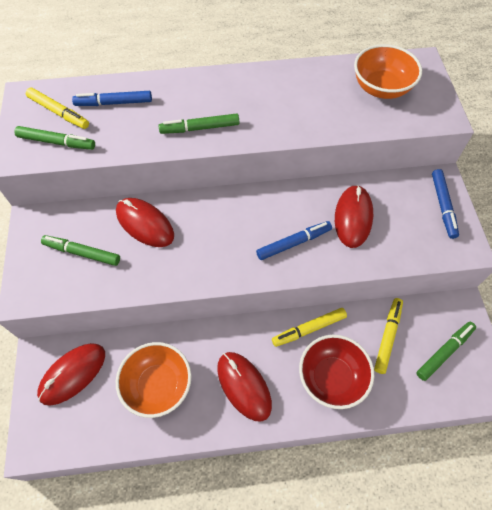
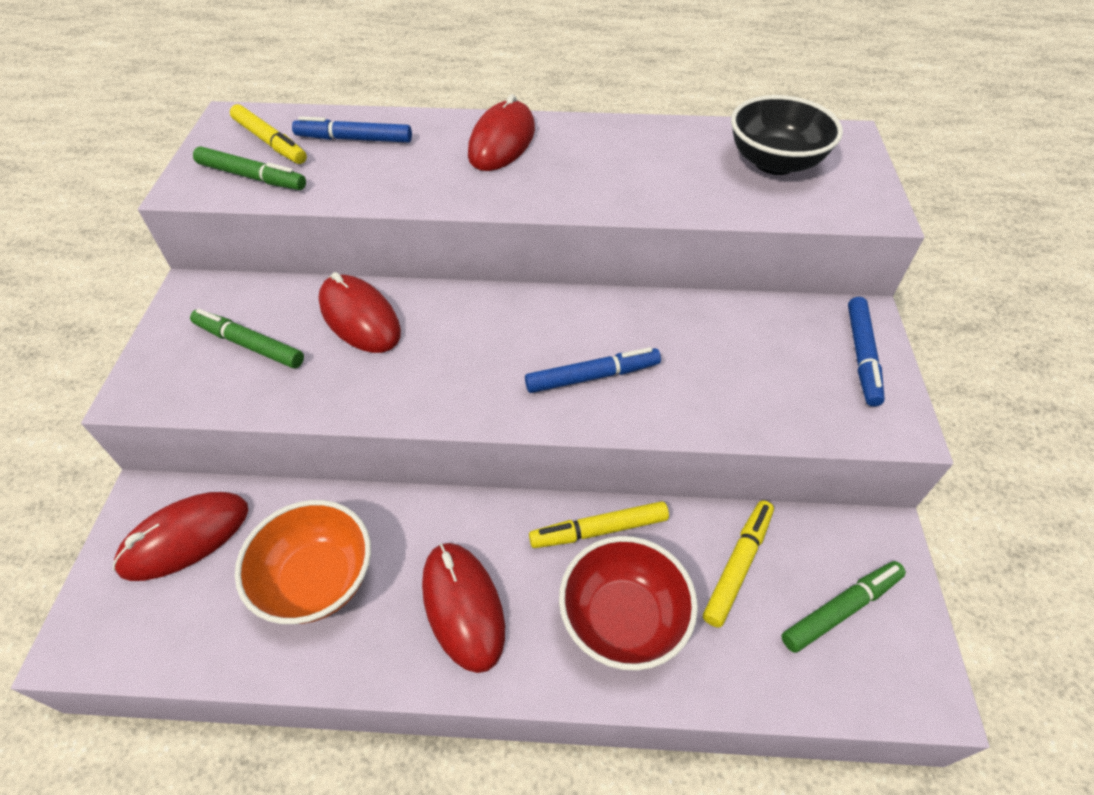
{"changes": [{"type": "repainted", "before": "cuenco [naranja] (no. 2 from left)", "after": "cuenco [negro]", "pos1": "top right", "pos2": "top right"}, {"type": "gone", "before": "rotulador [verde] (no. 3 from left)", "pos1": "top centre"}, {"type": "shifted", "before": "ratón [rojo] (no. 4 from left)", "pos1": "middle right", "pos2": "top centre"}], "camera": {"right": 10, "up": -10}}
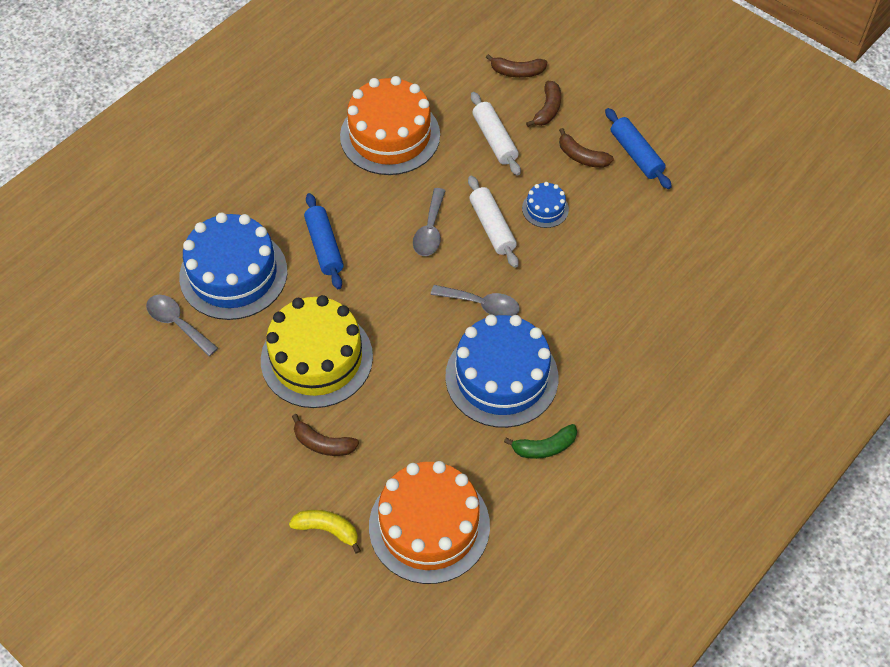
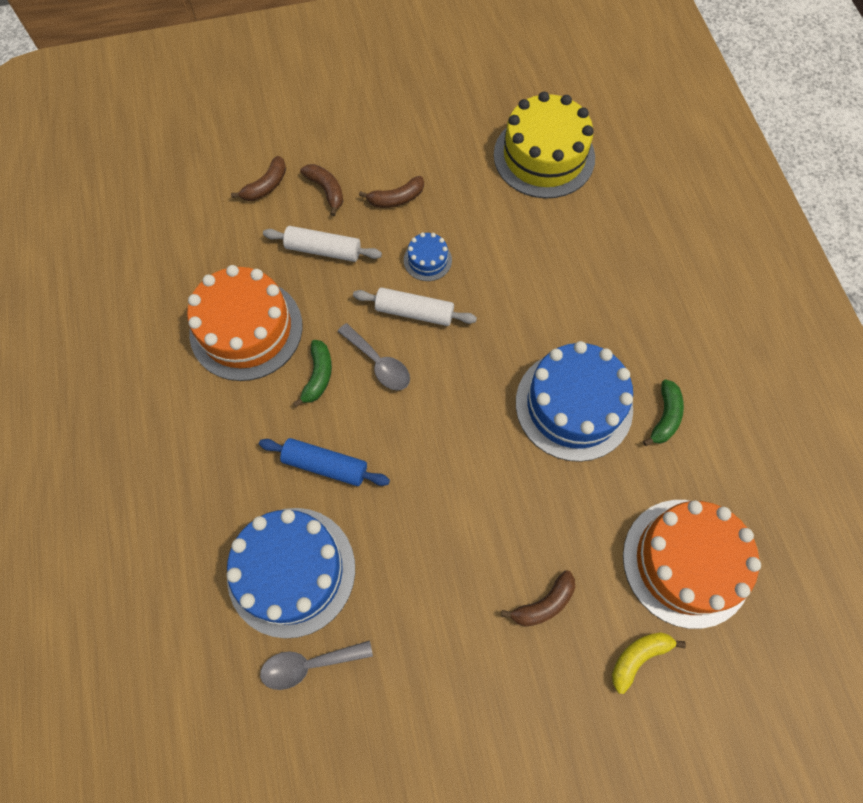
{"changes": [{"type": "gone", "before": "rodillo [azul] (no. 2 from left)", "pos1": "top right"}, {"type": "gone", "before": "cuchara [gris] (no. 3 from left)", "pos1": "centre"}, {"type": "shifted", "before": "tarta [amarillo]", "pos1": "centre", "pos2": "top centre"}, {"type": "new", "after": "plátano [verde] (no. 1 from left)", "pos2": "centre"}], "camera": {"right": -55, "up": 10}}
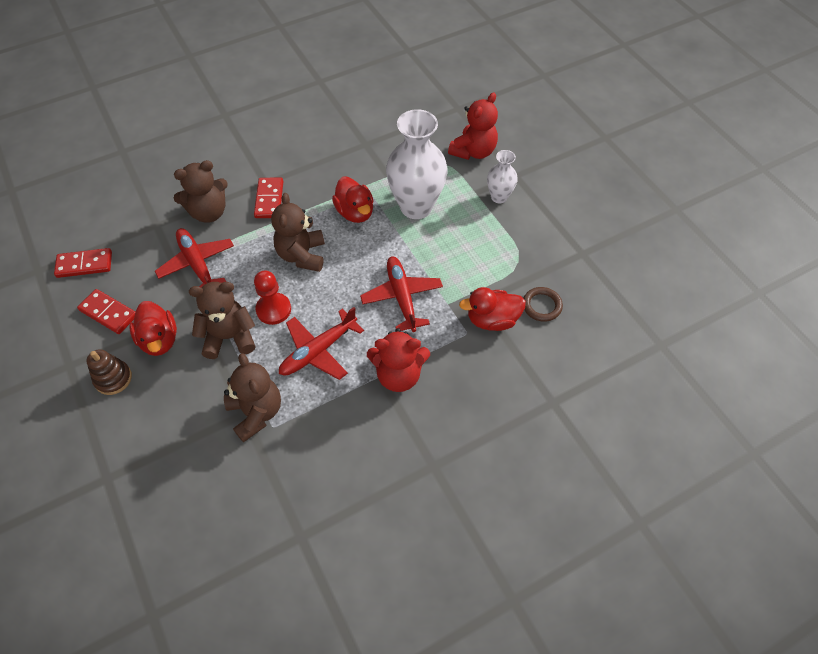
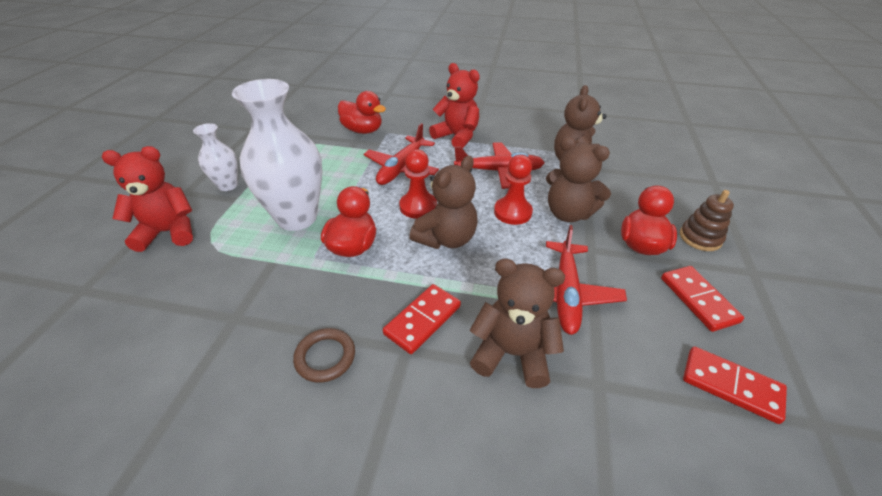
{"changes": [{"type": "shifted", "before": "anillo [marrón]", "pos1": "centre", "pos2": "bottom centre"}, {"type": "new", "after": "peón [rojo] (no. 1 from left)", "pos2": "centre"}], "camera": {"right": -140, "up": -15}}
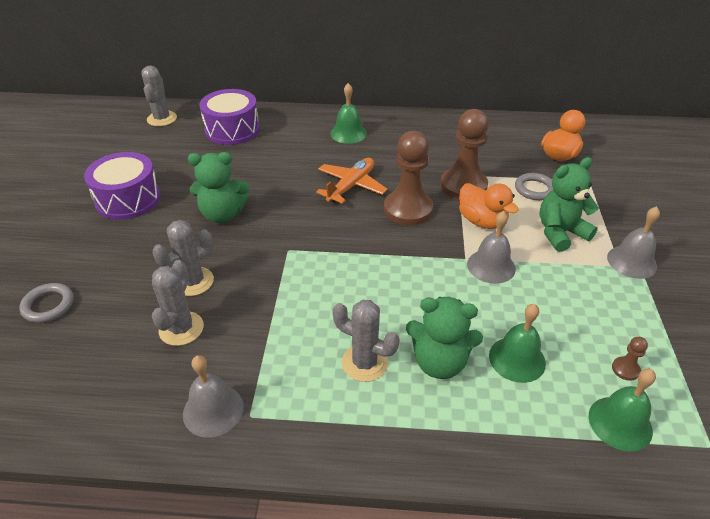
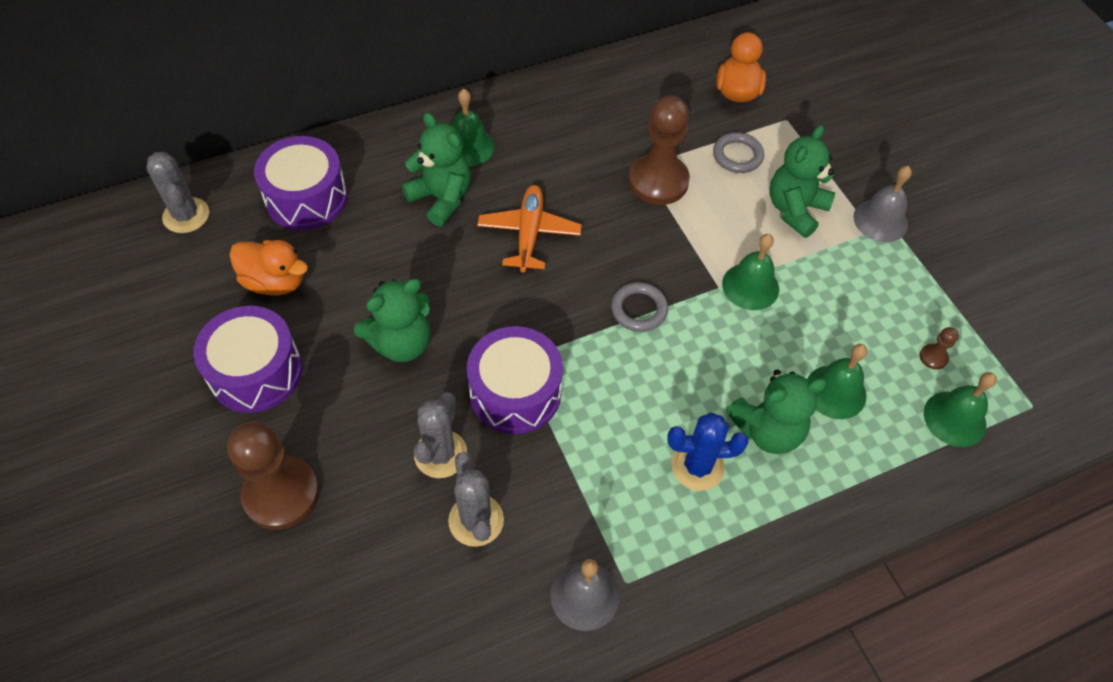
{"changes": [{"type": "shifted", "before": "peón [marrón] (no. 1 from left)", "pos1": "centre", "pos2": "bottom left"}, {"type": "shifted", "before": "pato [naranja] (no. 1 from left)", "pos1": "middle right", "pos2": "middle left"}, {"type": "repainted", "before": "campana [gris] (no. 2 from left)", "after": "campana [verde] (no. 2 from left)", "pos1": "middle right", "pos2": "middle right"}, {"type": "shifted", "before": "anillo [gris] (no. 1 from left)", "pos1": "middle left", "pos2": "centre"}, {"type": "repainted", "before": "cactus [gris] (no. 4 from left)", "after": "cactus [azul]", "pos1": "centre", "pos2": "centre"}, {"type": "new", "after": "osito [verde] (no. 2 from left)", "pos2": "top centre"}, {"type": "new", "after": "tambor [morado] (no. 3 from left)", "pos2": "centre"}], "camera": {"right": -30, "up": 15}}
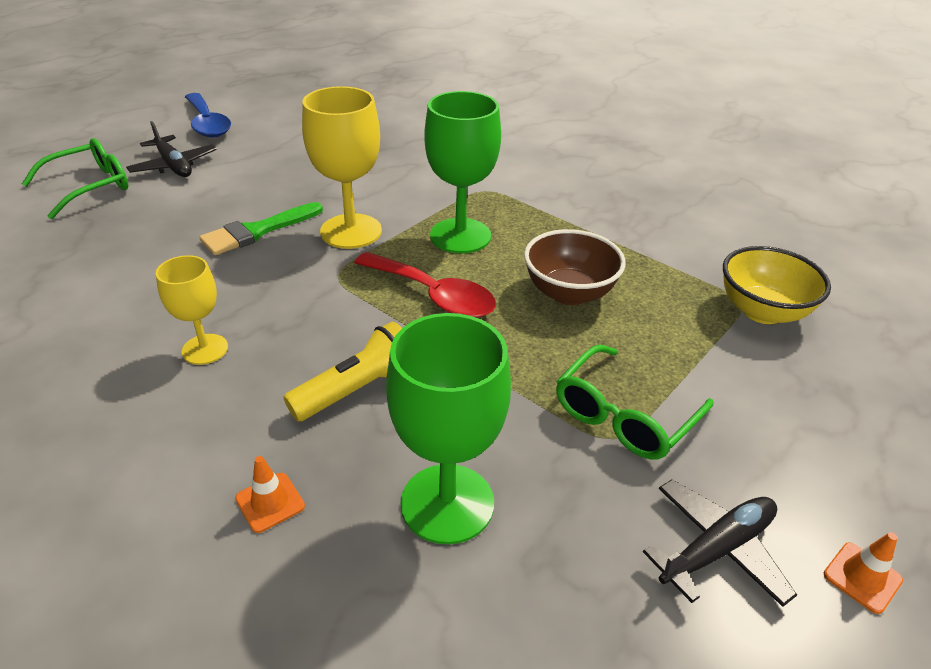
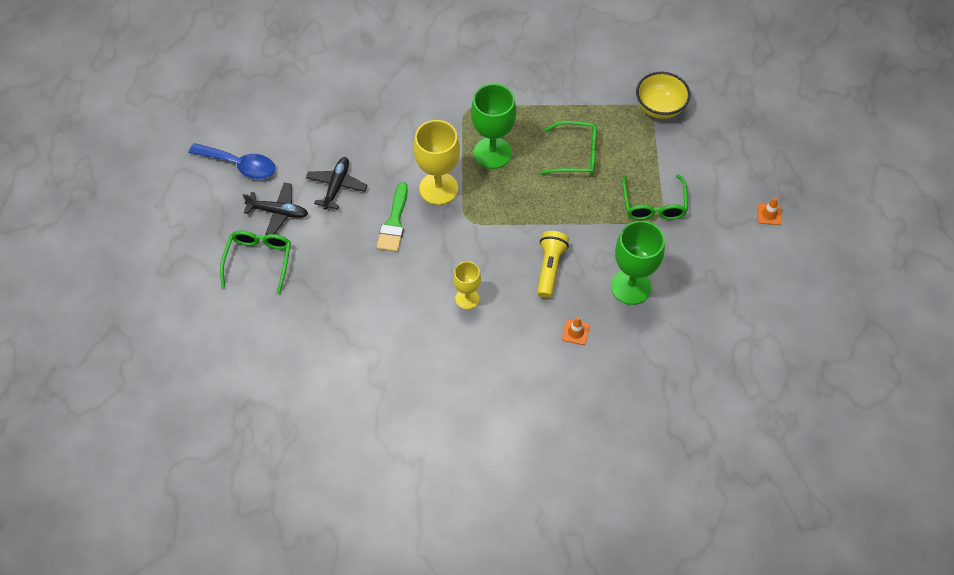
{"changes": [{"type": "swapped", "before": "cuenco [marrón]", "after": "gafas [verde] (no. 2 from left)", "pos1": "centre", "pos2": "top centre"}, {"type": "gone", "before": "cuchara [rojo]", "pos1": "centre"}, {"type": "shifted", "before": "avión [negro] (no. 2 from left)", "pos1": "bottom right", "pos2": "top centre"}], "camera": {"right": -40, "up": 20}}
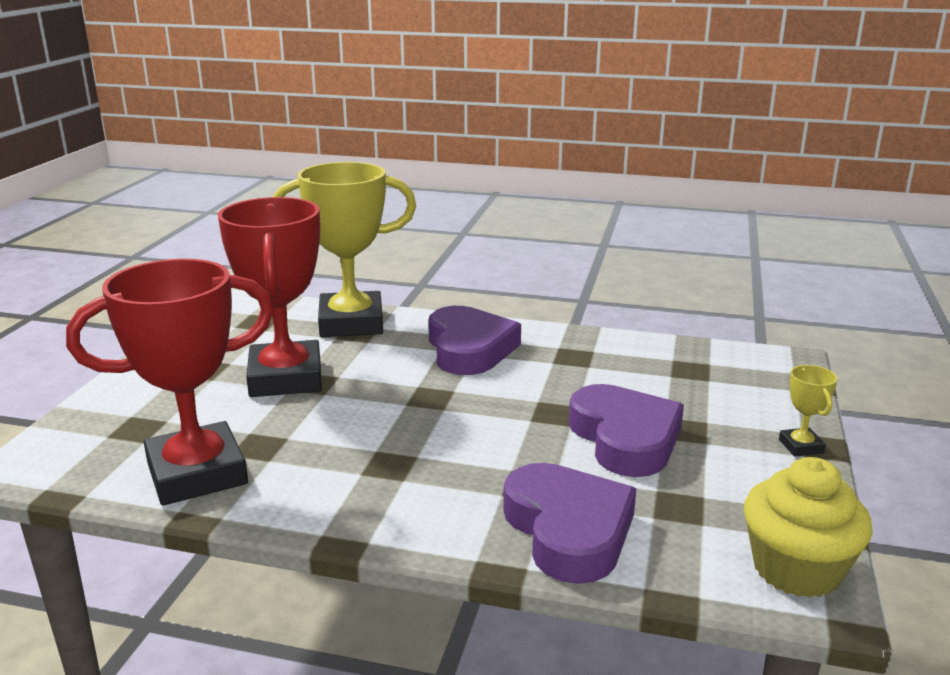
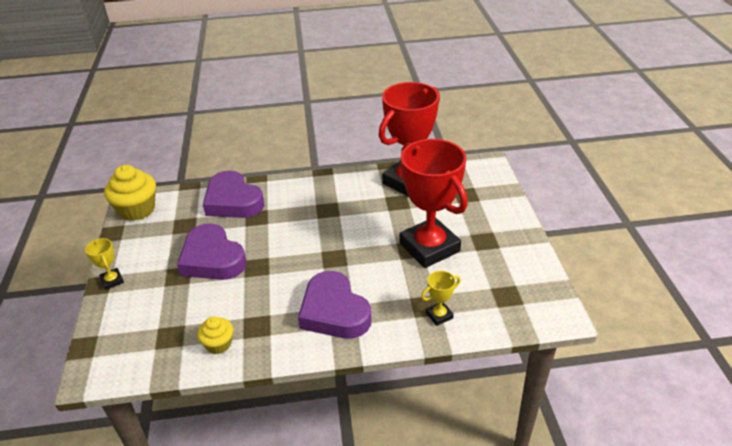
{"changes": [{"type": "scaled", "before": "trofeo [amarillo] (no. 1 from left in the first image)", "pos1": "centre", "pos2": "bottom centre", "scale": 0.41}, {"type": "new", "after": "magdalena [amarillo] (no. 2 from left)", "pos2": "bottom left"}], "camera": {"right": 160, "up": 15}}
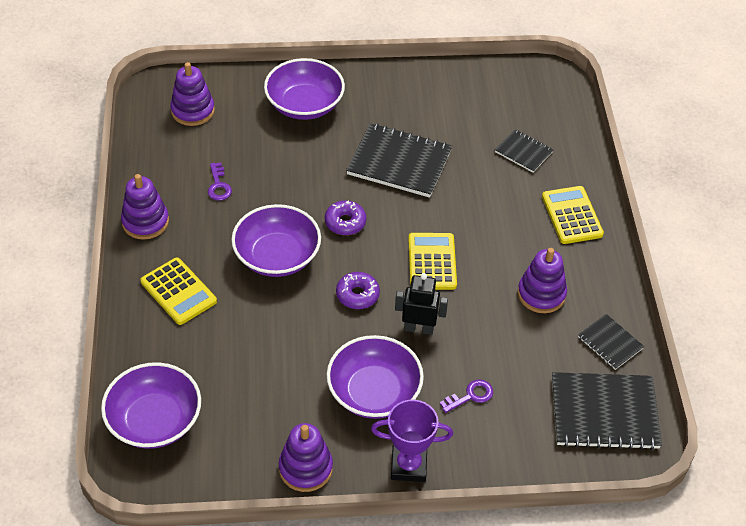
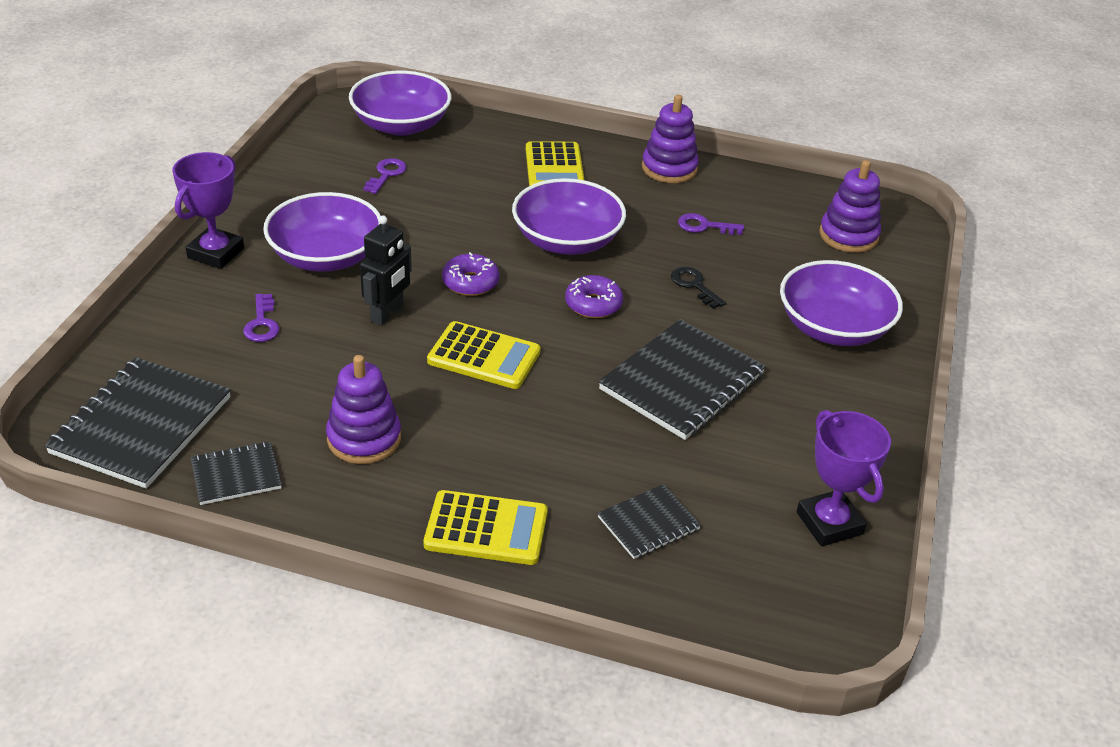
{"changes": [{"type": "rotated", "before": "calculadora [amarillo] (no. 1 from left in the first image)", "pos1": "middle left", "pos2": "top centre", "turn": -75}, {"type": "gone", "before": "juguete apilable [morado] (no. 3 from left)", "pos1": "bottom centre"}, {"type": "new", "after": "llave [morado] (no. 2 from left)", "pos2": "top centre"}, {"type": "new", "after": "llave [negro]", "pos2": "centre"}, {"type": "new", "after": "trofeo [morado] (no. 2 from left)", "pos2": "middle right"}], "camera": {"right": 110, "up": -10}}
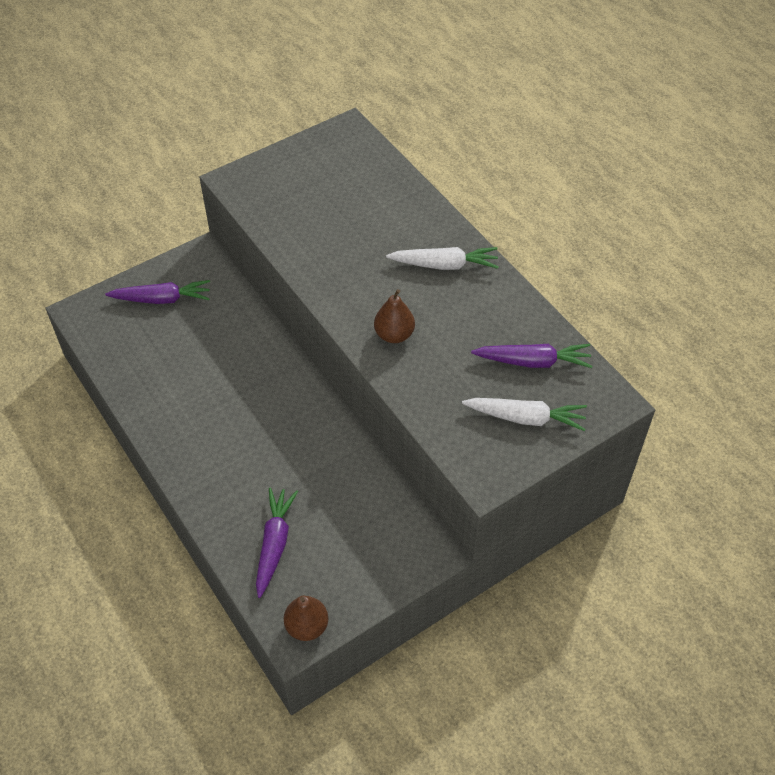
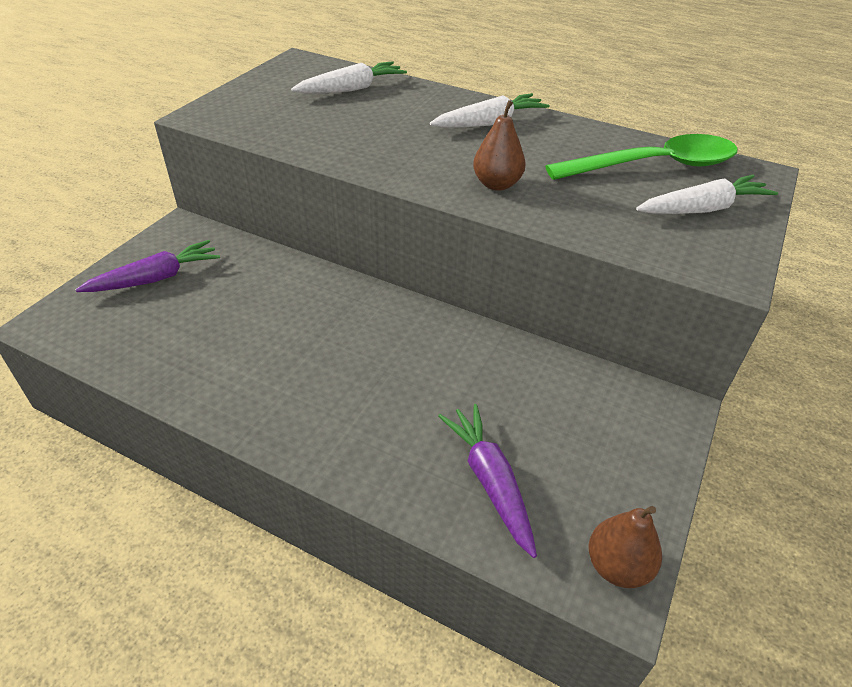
{"changes": [{"type": "swapped", "before": "zanahoria [morado] (no. 3 from left)", "after": "cuchara [verde]", "pos1": "middle right", "pos2": "top right"}, {"type": "new", "after": "zanahoria [blanco] (no. 1 from left)", "pos2": "top centre"}], "camera": {"right": -30, "up": -10}}
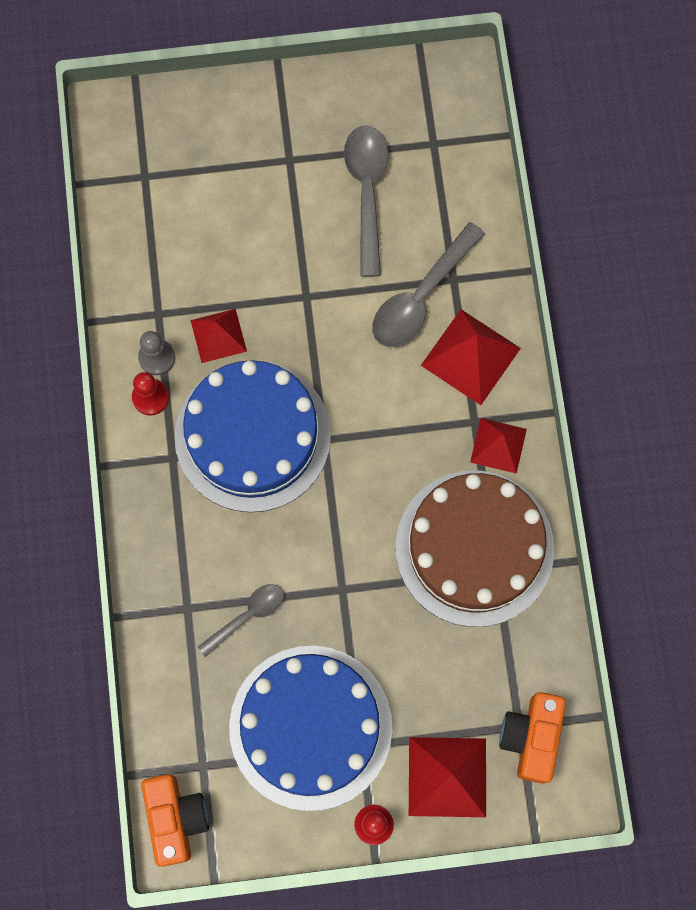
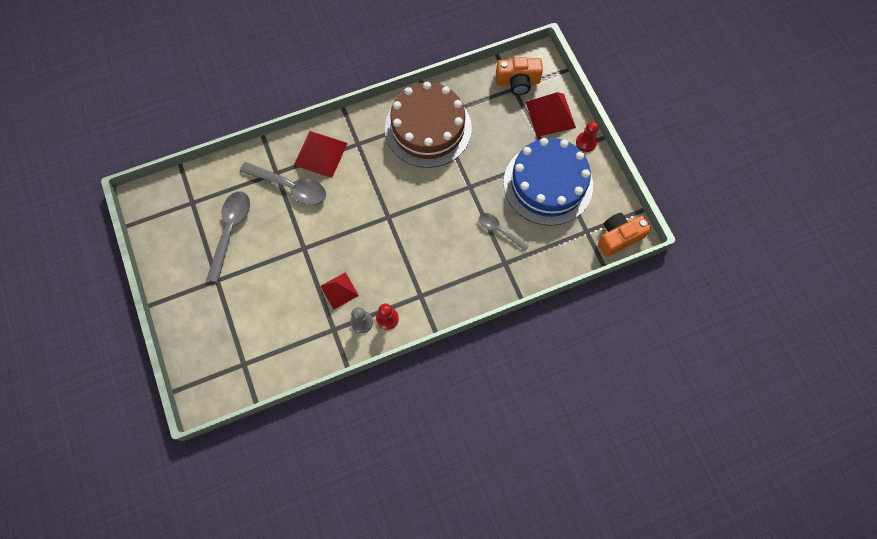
{"changes": [{"type": "rotated", "before": "cuchara [gris] (no. 2 from left in the first image)", "pos1": "top centre", "pos2": "middle left", "turn": 120}, {"type": "gone", "before": "tarta [azul] (no. 1 from left)", "pos1": "centre"}, {"type": "gone", "before": "pirámide [rojo] (no. 4 from left)", "pos1": "middle right"}], "camera": {"right": -105, "up": -5}}
